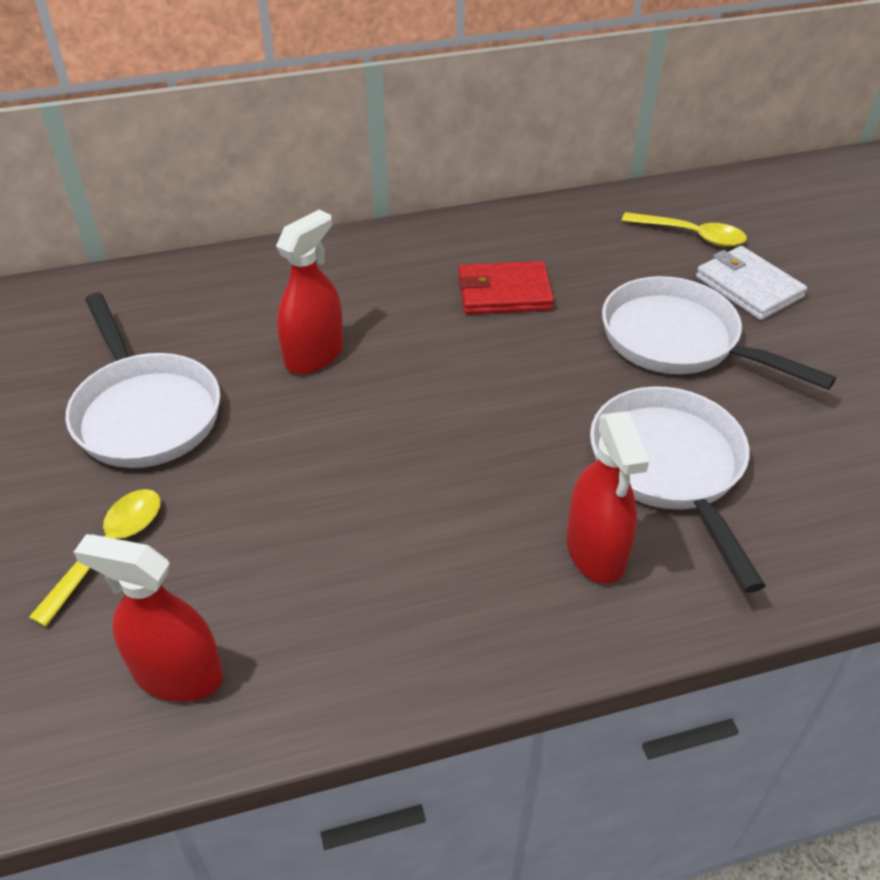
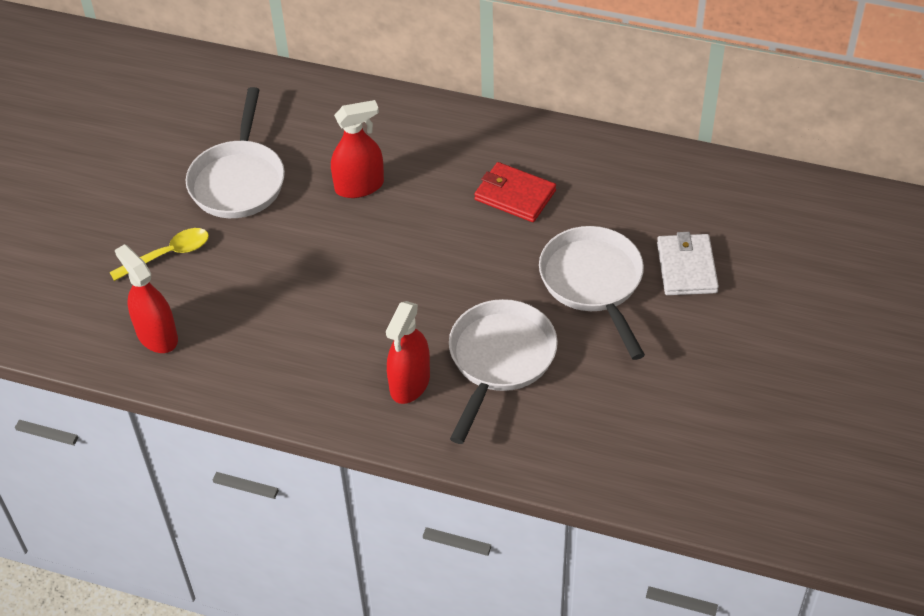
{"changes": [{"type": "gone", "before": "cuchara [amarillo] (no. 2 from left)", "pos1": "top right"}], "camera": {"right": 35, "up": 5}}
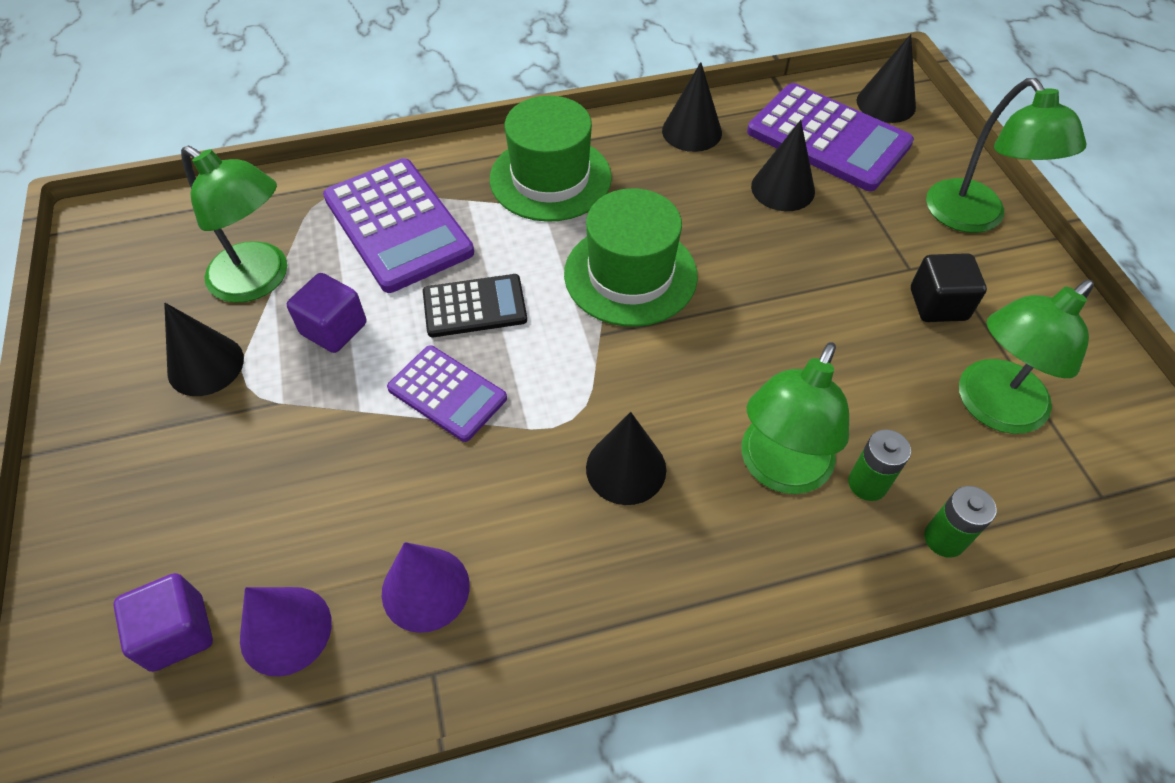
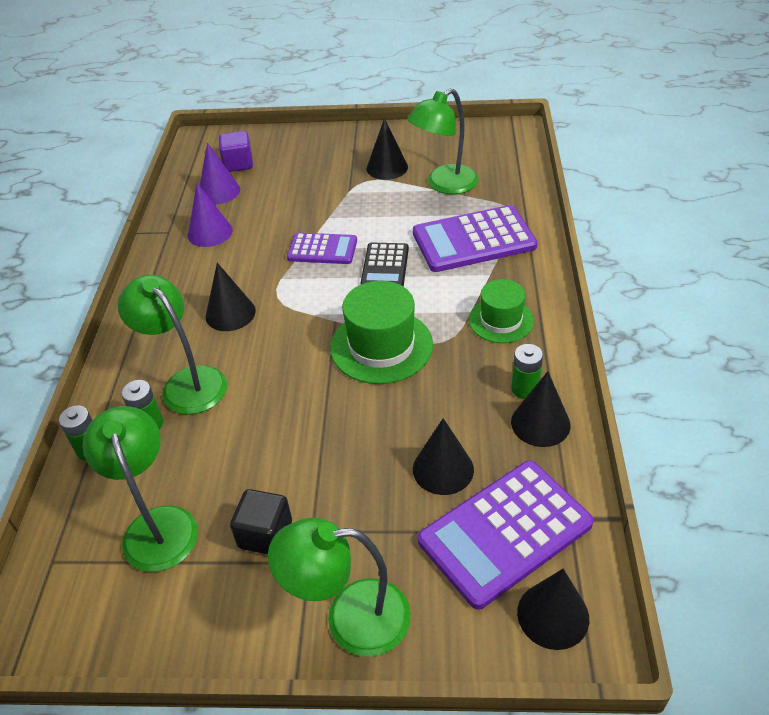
{"changes": [{"type": "scaled", "before": "sombrero [verde] (no. 1 from left in the first image)", "pos1": "top centre", "pos2": "centre", "scale": 0.64}, {"type": "gone", "before": "cubo [morado] (no. 2 from left)", "pos1": "middle left"}, {"type": "rotated", "before": "calculadora [morado] (no. 2 from left in the first image)", "pos1": "centre", "pos2": "centre", "turn": -135}, {"type": "new", "after": "pila [verde] (no. 3 from left)", "pos2": "middle right"}], "camera": {"right": 110, "up": -10}}
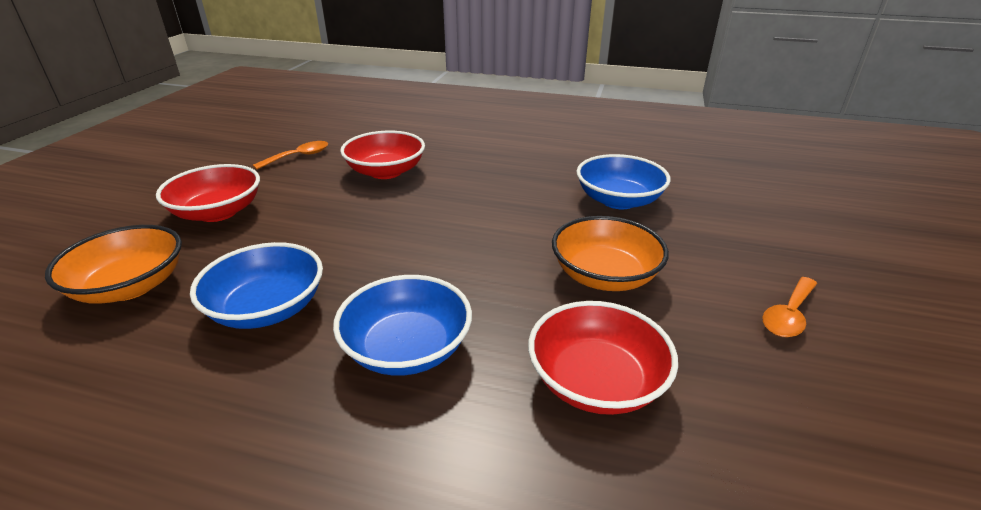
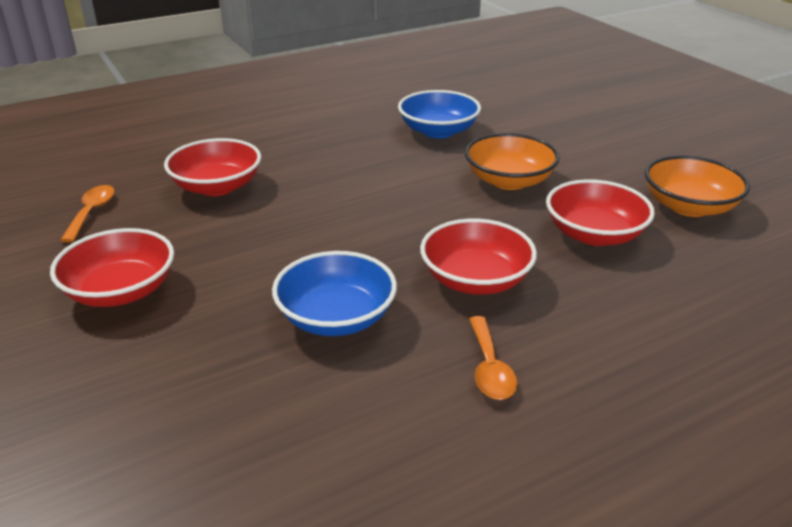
{"changes": [{"type": "shifted", "before": "cuenco [naranja] (no. 1 from left in the first image)", "after": "cuenco [naranja] (no. 2 from left)", "pos1": "middle left", "pos2": "middle right"}, {"type": "repainted", "before": "cuenco [azul] (no. 2 from left)", "after": "cuenco [rojo] (no. 3 from left)", "pos1": "centre", "pos2": "centre"}, {"type": "shifted", "before": "cuchara [naranja] (no. 2 from left)", "pos1": "middle right", "pos2": "bottom centre"}], "camera": {"right": -45, "up": 0}}
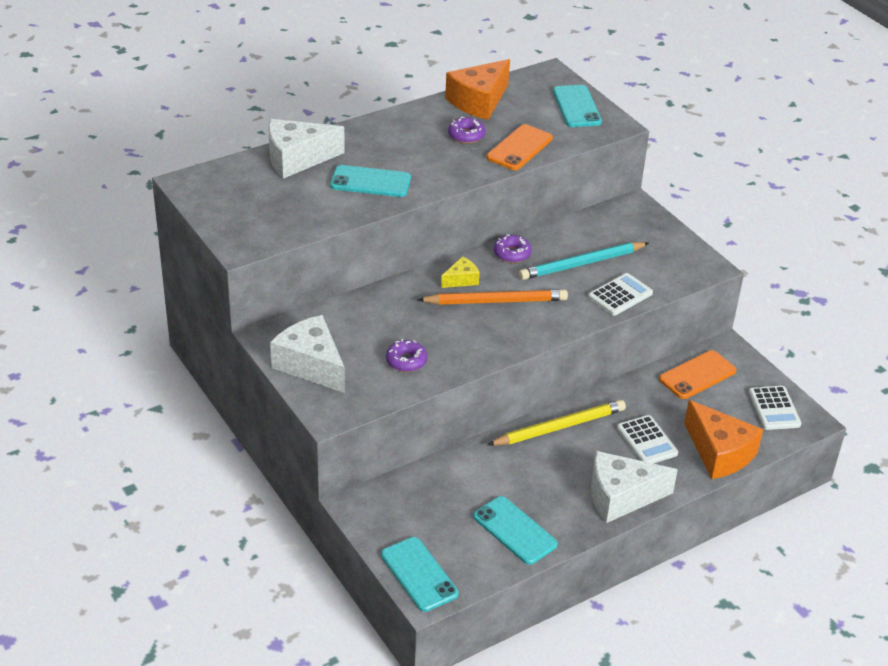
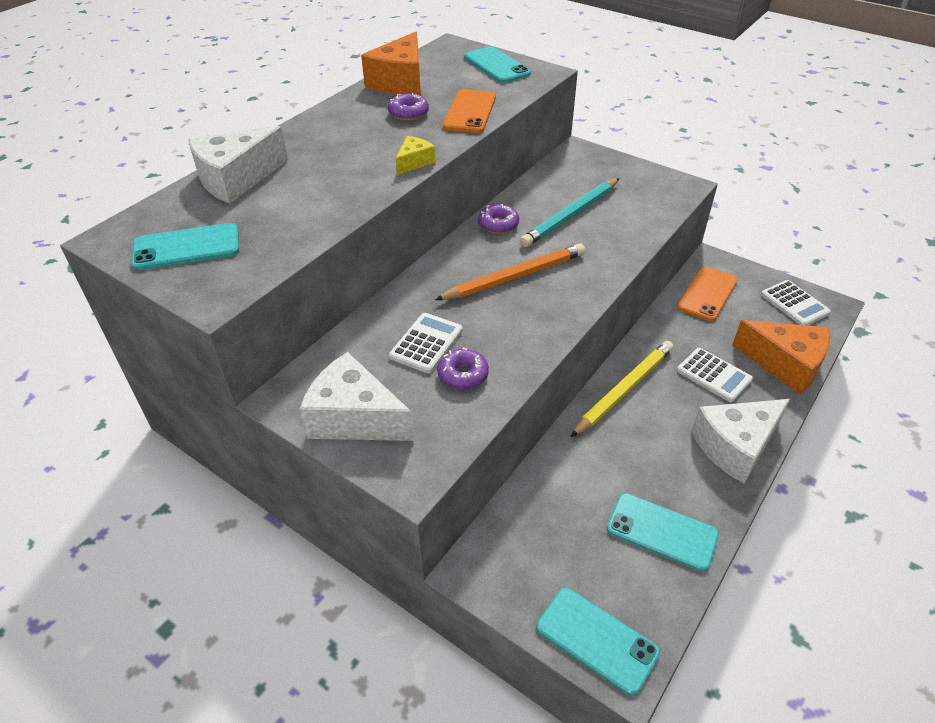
{"changes": [{"type": "shifted", "before": "móvil [turquesa] (no. 1 from left)", "pos1": "top centre", "pos2": "middle left"}, {"type": "shifted", "before": "queso [amarillo]", "pos1": "centre", "pos2": "top centre"}, {"type": "shifted", "before": "calculadora [blanco] (no. 1 from left)", "pos1": "middle right", "pos2": "centre"}], "camera": {"right": -20, "up": 5}}
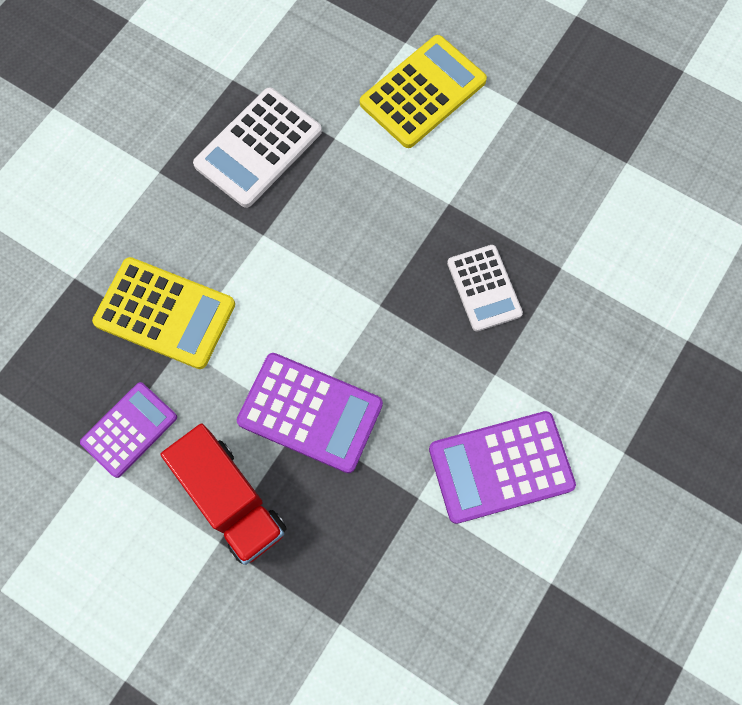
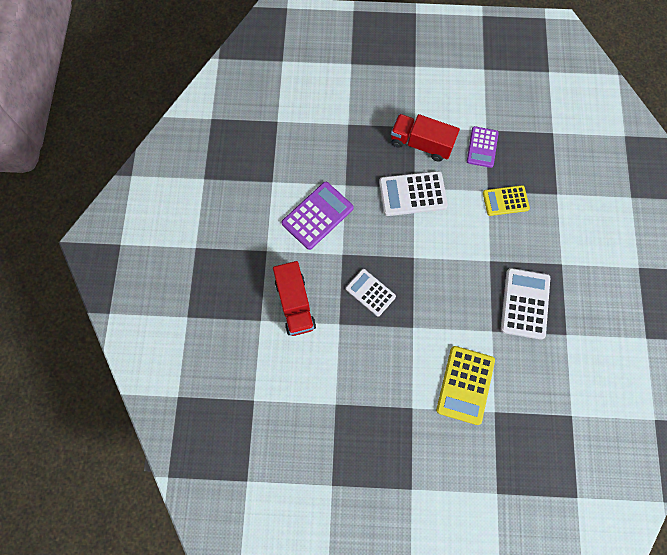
{"changes": [{"type": "scaled", "before": "calculadora [amarillo] (no. 1 from left in the first image)", "pos1": "middle left", "pos2": "middle right", "scale": 0.66}, {"type": "repainted", "before": "calculadora [morado] (no. 2 from left)", "after": "calculadora [blanco] (no. 2 from left)", "pos1": "centre", "pos2": "centre"}, {"type": "new", "after": "camión [rojo] (no. 1 from left)", "pos2": "centre"}], "camera": {"right": 150, "up": 0}}
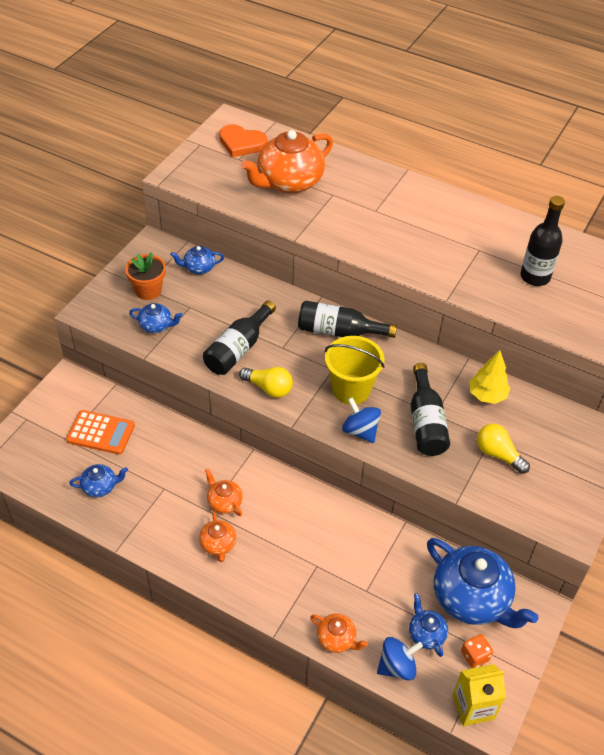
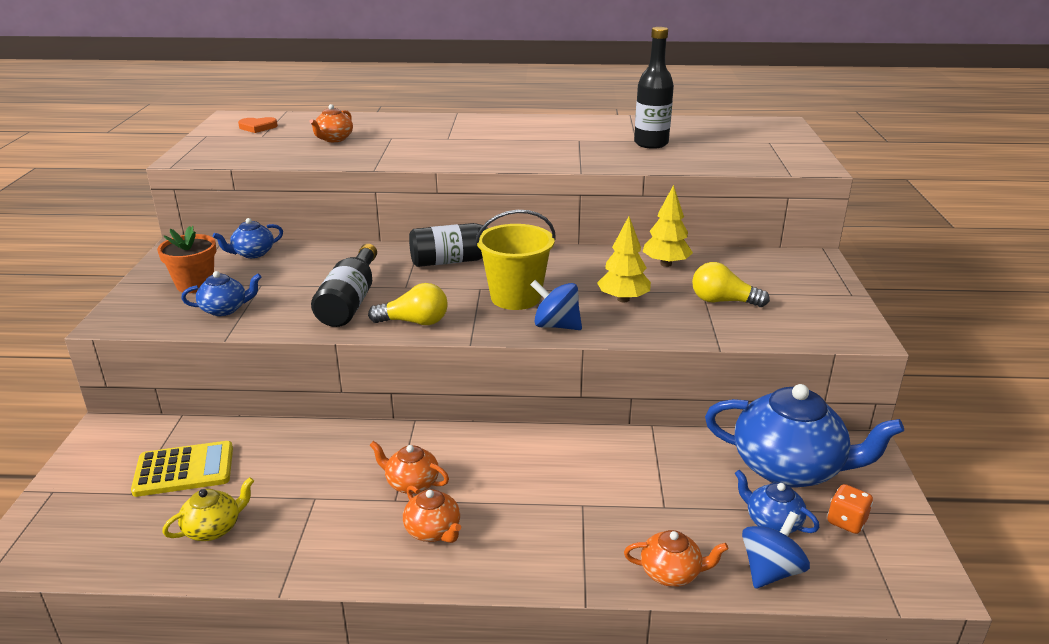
{"changes": [{"type": "scaled", "before": "corazón [naranja]", "pos1": "top centre", "pos2": "top left", "scale": 0.63}, {"type": "scaled", "before": "tetera [naranja] (no. 3 from left in the first image)", "pos1": "top centre", "pos2": "top left", "scale": 0.48}, {"type": "swapped", "before": "botella [negro] (no. 3 from left)", "after": "árbol [amarillo] (no. 1 from left)", "pos1": "middle right", "pos2": "centre"}, {"type": "repainted", "before": "calculadora [naranja]", "after": "calculadora [amarillo]", "pos1": "middle left", "pos2": "bottom left"}, {"type": "repainted", "before": "tetera [azul] (no. 1 from left)", "after": "tetera [amarillo]", "pos1": "middle left", "pos2": "bottom left"}, {"type": "gone", "before": "cartón de leche [amarillo]", "pos1": "bottom right"}], "camera": {"right": -25, "up": -20}}
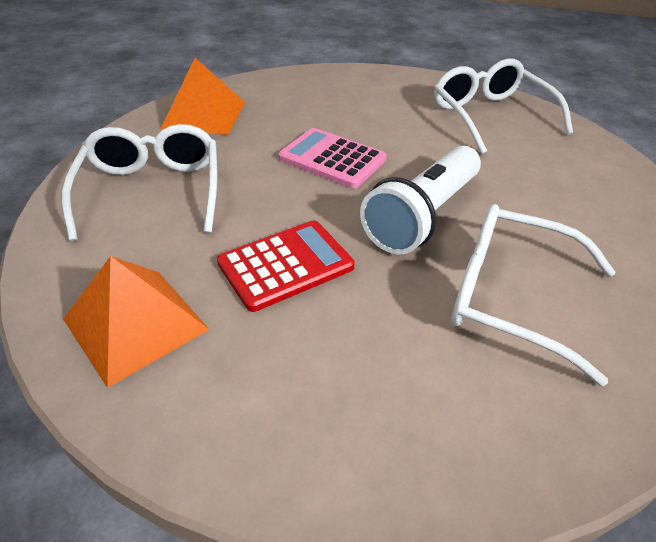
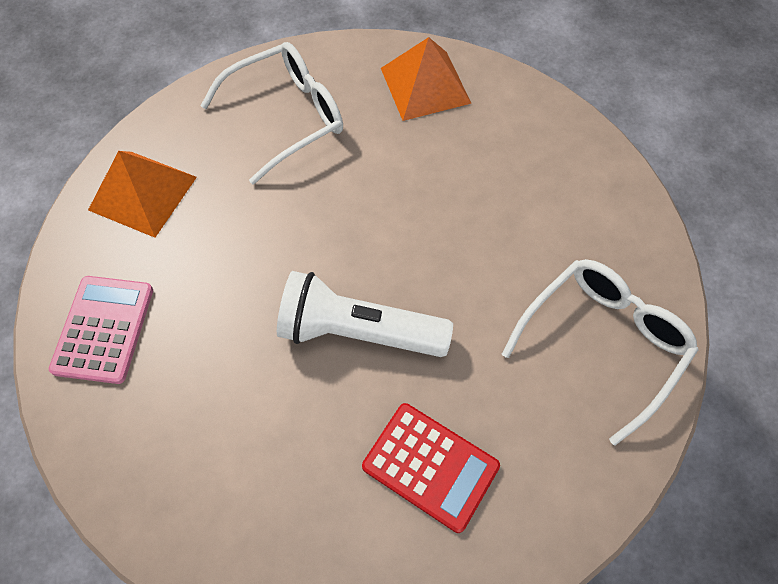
{"changes": [{"type": "shifted", "before": "calculadora [rosa]", "pos1": "top centre", "pos2": "middle left"}, {"type": "gone", "before": "gafas [blanco] (no. 3 from left)", "pos1": "middle right"}, {"type": "shifted", "before": "calculadora [rojo]", "pos1": "centre", "pos2": "bottom centre"}], "camera": {"right": 65, "up": 20}}
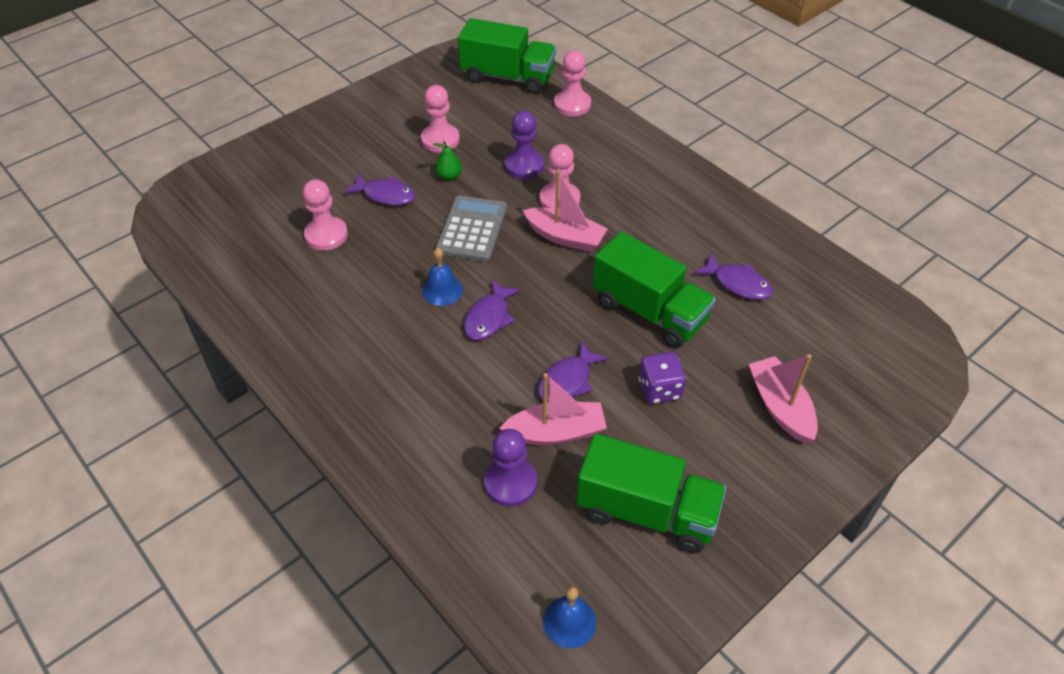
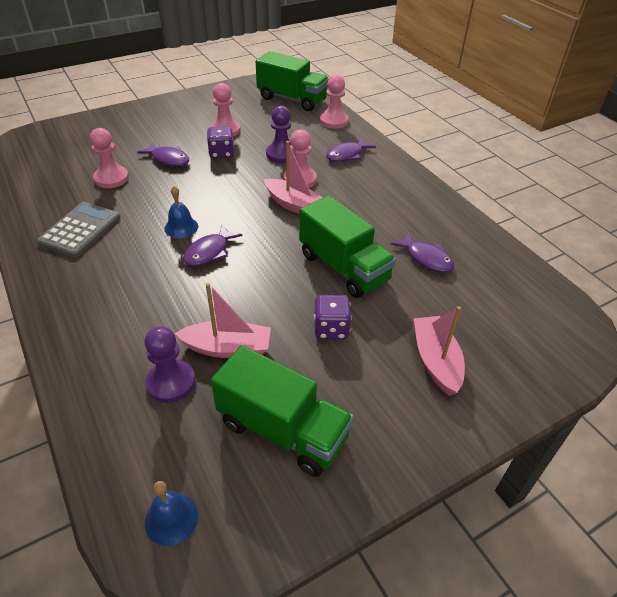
{"changes": [{"type": "swapped", "before": "pera [verde]", "after": "dado [morado] (no. 1 from left)", "pos1": "top centre", "pos2": "top centre"}, {"type": "shifted", "before": "calculadora [gris]", "pos1": "centre", "pos2": "middle left"}, {"type": "shifted", "before": "pez [morado] (no. 3 from left)", "pos1": "centre", "pos2": "top centre"}], "camera": {"right": 10, "up": -5}}
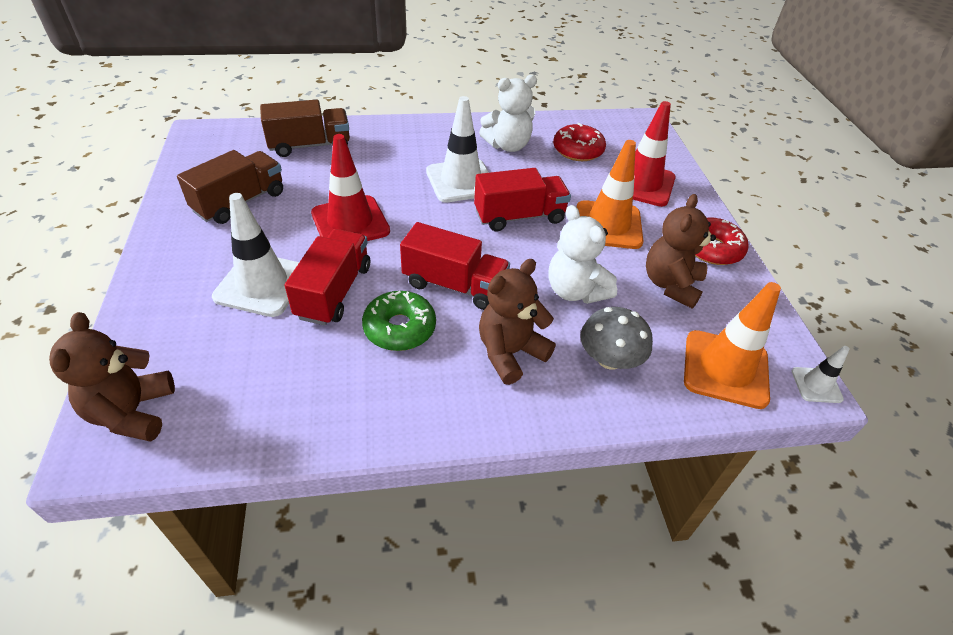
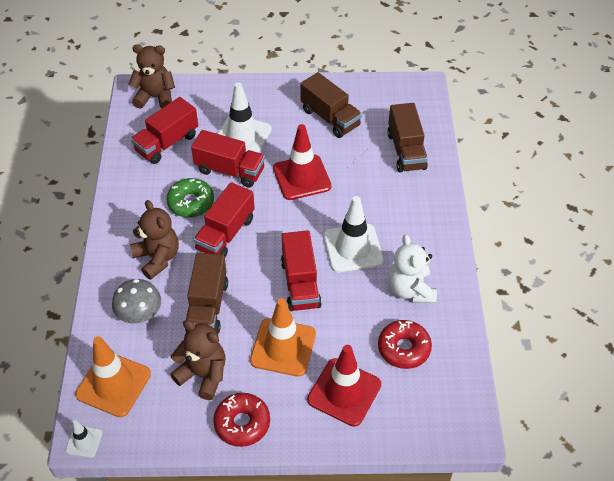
{"changes": [{"type": "swapped", "before": "osito [blanco] (no. 2 from left)", "after": "camión [marrón] (no. 1 from left)", "pos1": "centre", "pos2": "centre"}, {"type": "new", "after": "camión [rojo] (no. 1 from left)", "pos2": "top left"}], "camera": {"right": 100, "up": 5}}
